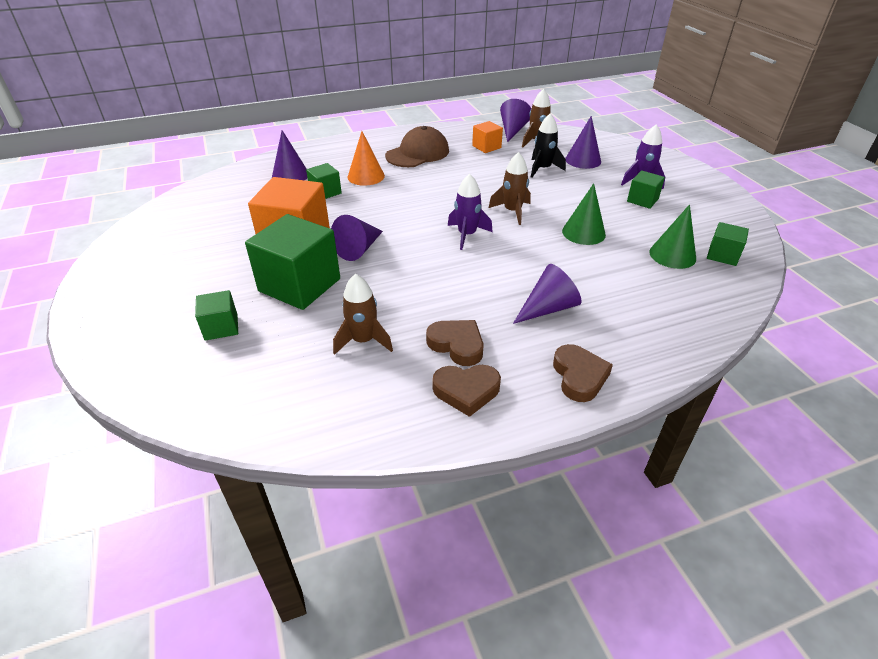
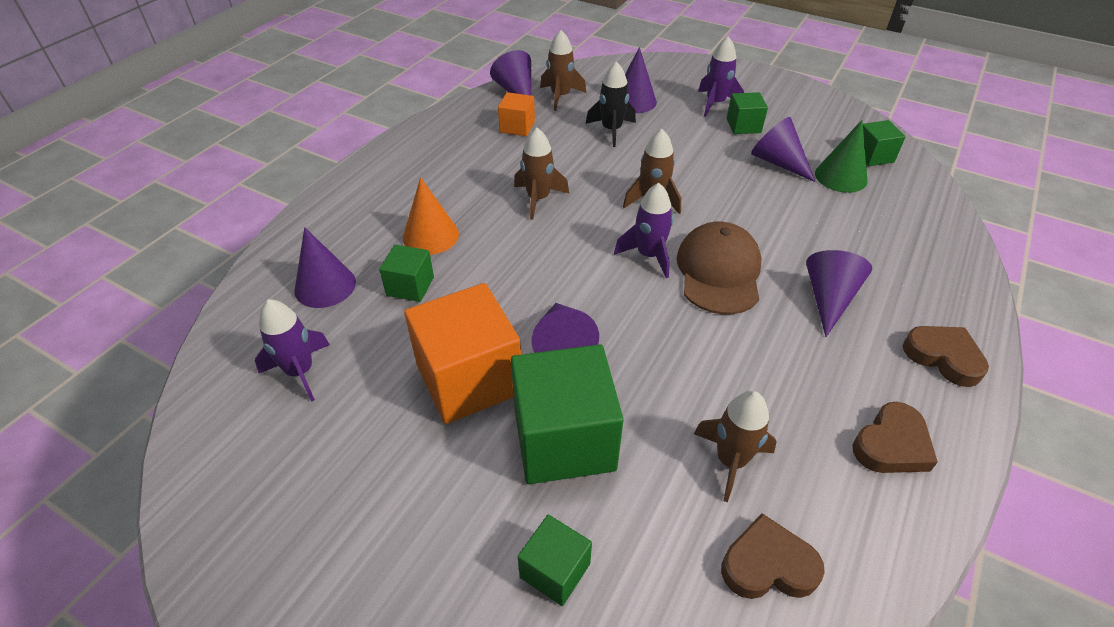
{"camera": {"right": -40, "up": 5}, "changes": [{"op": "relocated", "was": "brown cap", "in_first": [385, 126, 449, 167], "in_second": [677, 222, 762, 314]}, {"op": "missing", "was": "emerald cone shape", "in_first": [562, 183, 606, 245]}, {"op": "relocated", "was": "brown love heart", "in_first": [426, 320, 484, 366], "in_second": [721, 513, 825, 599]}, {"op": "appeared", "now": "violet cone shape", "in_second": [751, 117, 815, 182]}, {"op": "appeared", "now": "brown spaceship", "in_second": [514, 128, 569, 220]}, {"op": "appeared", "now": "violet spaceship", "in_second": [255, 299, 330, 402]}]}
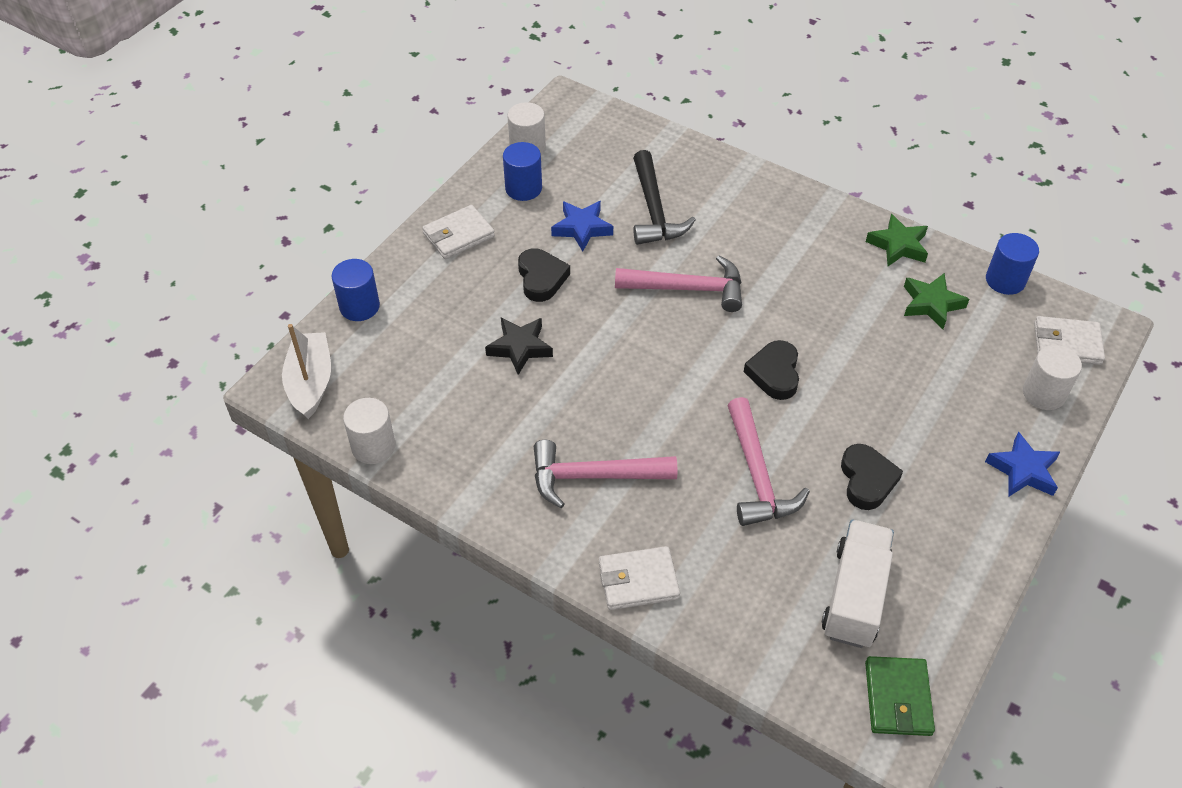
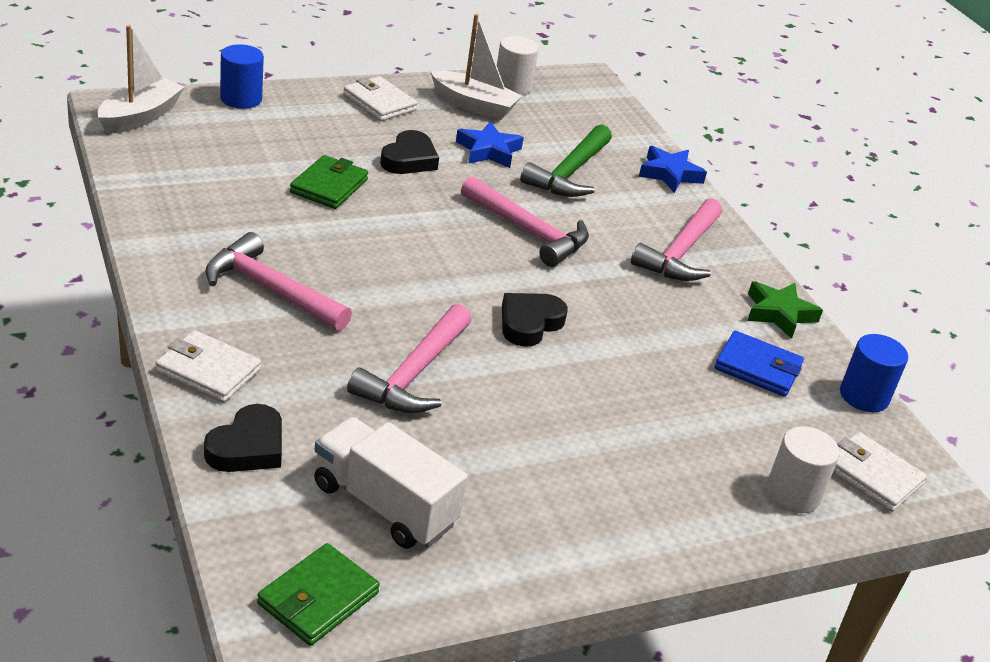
{"camera": {"right": 30, "up": -15}, "changes": [{"op": "exchanged", "was": "cobalt cylinder shape", "now": "snow-white toy boat", "in_first": [503, 142, 542, 201], "in_second": [430, 14, 522, 120]}, {"op": "colour", "was": "jet-black hammer", "now": "emerald hammer", "in_first": [633, 150, 696, 245], "in_second": [520, 124, 612, 197]}, {"op": "spun", "was": "snow-white wallet", "in_first": [422, 205, 495, 259], "in_second": [343, 76, 417, 121], "clockwise": 45}, {"op": "exchanged", "was": "emerald five-pointed star", "now": "cobalt wallet", "in_first": [904, 273, 969, 329], "in_second": [715, 331, 804, 397]}, {"op": "exchanged", "was": "jet-black five-pointed star", "now": "emerald wallet", "in_first": [485, 318, 553, 375], "in_second": [290, 155, 368, 209]}, {"op": "missing", "was": "snow-white cylinder shape", "in_first": [343, 398, 395, 464]}, {"op": "relocated", "was": "cobalt five-pointed star", "in_first": [985, 431, 1060, 497], "in_second": [639, 146, 707, 193]}, {"op": "relocated", "was": "jet-black love heart", "in_first": [841, 444, 903, 510], "in_second": [204, 404, 282, 472]}, {"op": "spun", "was": "snow-white truck", "in_first": [821, 520, 894, 648], "in_second": [314, 417, 468, 549], "clockwise": -105}, {"op": "appeared", "now": "rose-pink hammer", "in_second": [631, 198, 722, 281]}]}
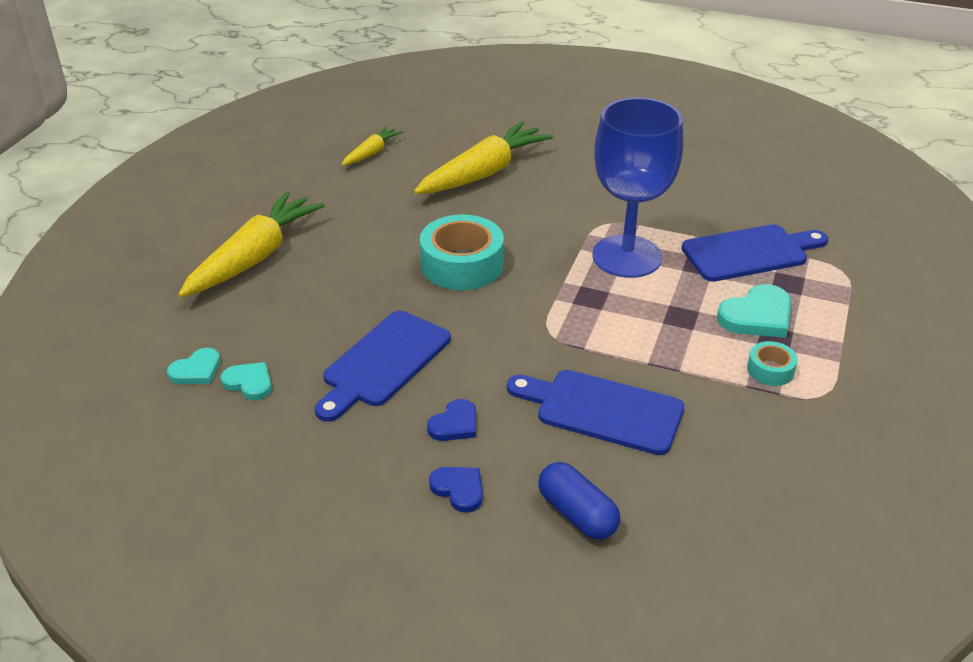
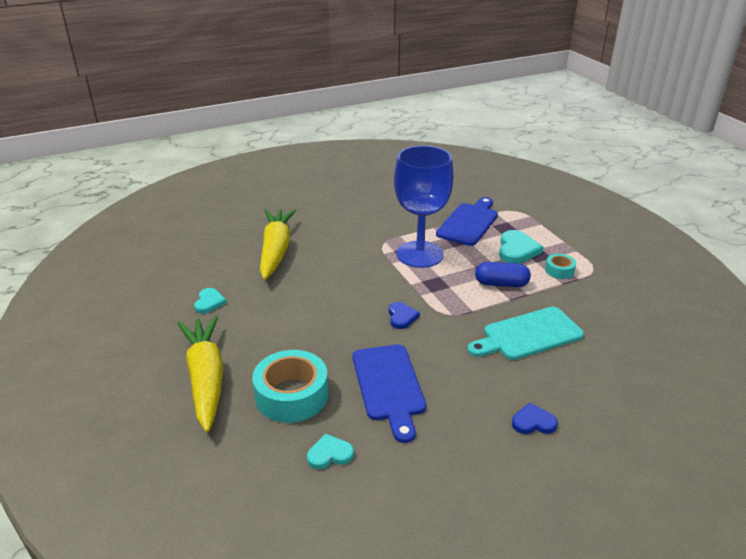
{"camera": {"right": -45, "up": -5}, "changes": [{"op": "missing", "was": "golden carrot", "in_first": [341, 126, 403, 166]}, {"op": "relocated", "was": "teal tape", "in_first": [420, 215, 504, 290], "in_second": [252, 350, 328, 423]}, {"op": "relocated", "was": "teal love heart", "in_first": [167, 348, 221, 384], "in_second": [194, 288, 226, 314]}, {"op": "colour", "was": "cobalt chopping board", "now": "teal chopping board", "in_first": [507, 370, 684, 455], "in_second": [467, 307, 584, 360]}, {"op": "relocated", "was": "cobalt love heart", "in_first": [427, 399, 476, 441], "in_second": [389, 302, 420, 329]}, {"op": "relocated", "was": "cobalt pill shape", "in_first": [538, 462, 620, 540], "in_second": [475, 262, 531, 287]}]}
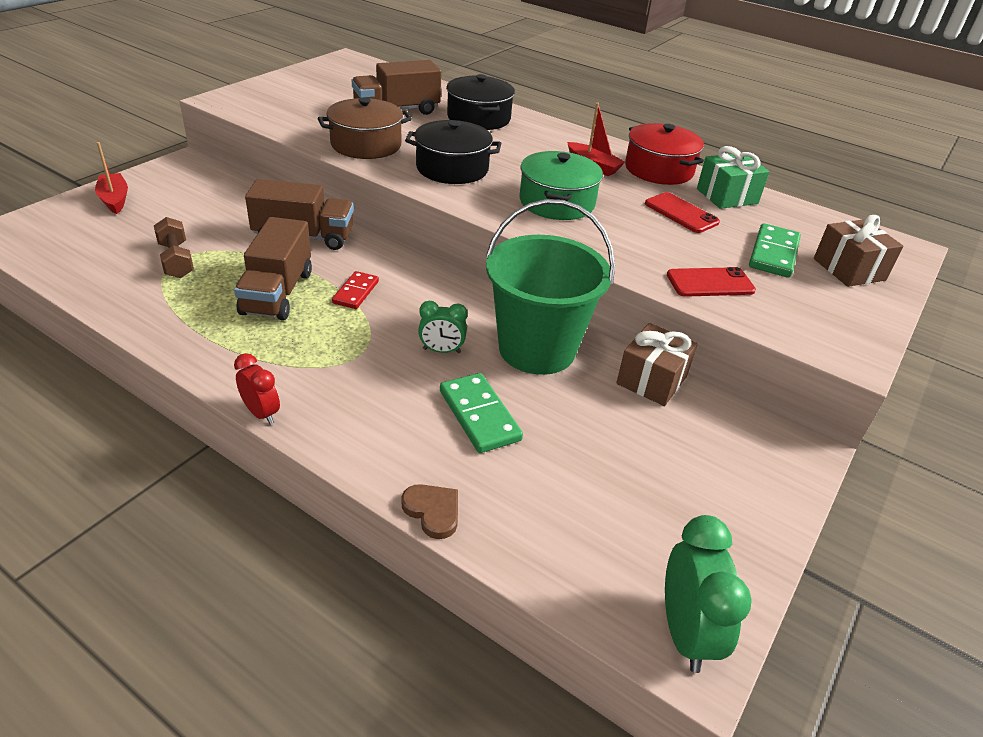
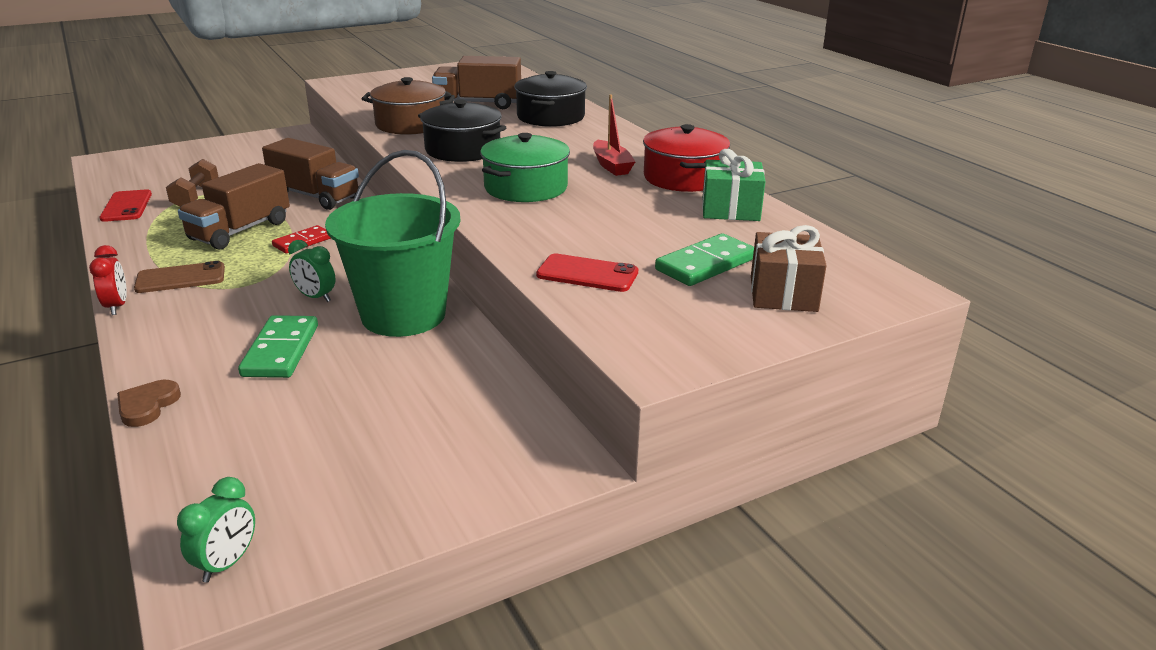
{"camera": {"right": 30, "up": -10}, "changes": [{"op": "missing", "was": "scarlet toy boat", "in_first": [95, 142, 128, 214]}, {"op": "relocated", "was": "scarlet mobile phone", "in_first": [645, 192, 720, 233], "in_second": [99, 189, 152, 222]}, {"op": "missing", "was": "brown wrapped gift", "in_first": [616, 323, 698, 406]}, {"op": "spun", "was": "brown love heart", "in_first": [401, 484, 458, 539], "in_second": [117, 380, 181, 427], "clockwise": -150}, {"op": "size", "was": "emerald bedside clock", "in_first": [665, 515, 752, 673], "in_second": [177, 477, 255, 582], "ratio": 0.61}, {"op": "appeared", "now": "brown mobile phone", "in_second": [134, 261, 225, 293]}]}
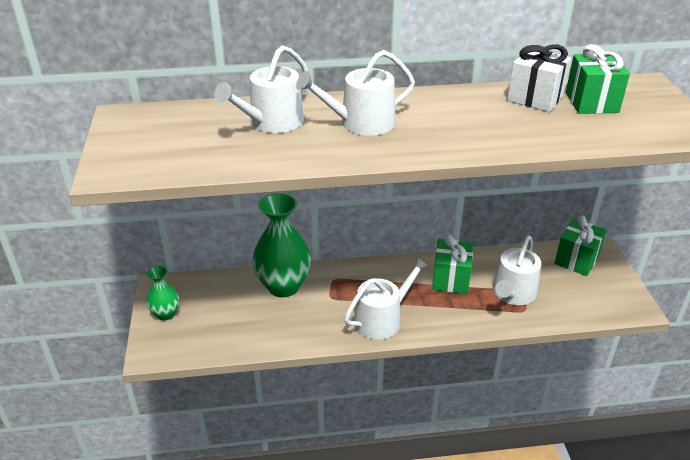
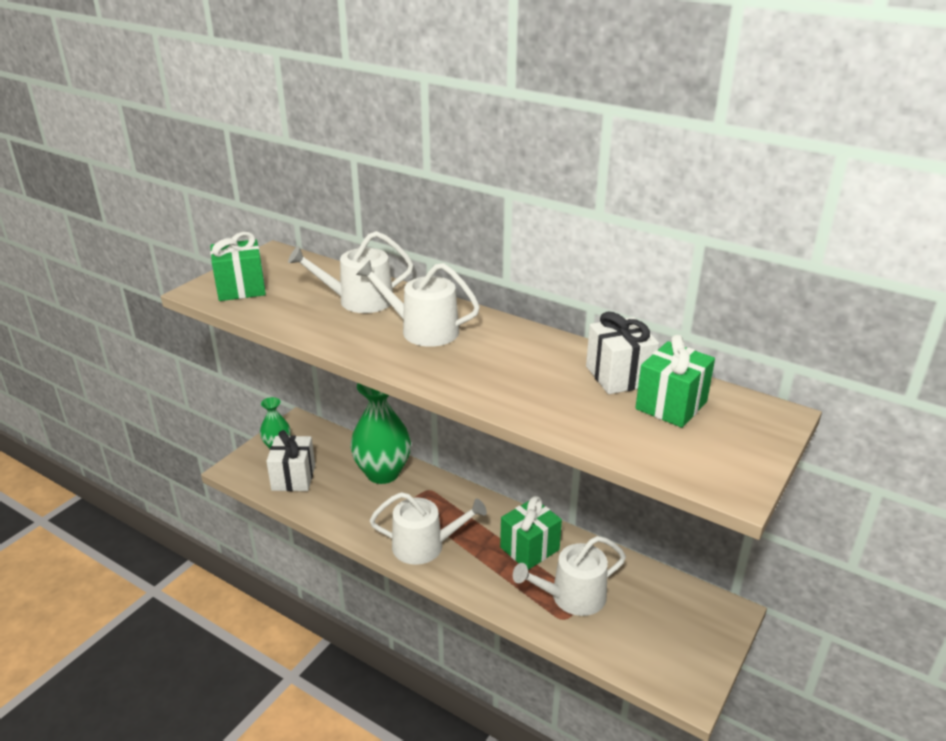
{"camera": {"right": 40, "up": -5}, "changes": [{"op": "relocated", "was": "emerald wrapped gift", "in_first": [554, 216, 607, 276], "in_second": [210, 232, 266, 301]}, {"op": "appeared", "now": "snow-white wrapped gift", "in_second": [266, 430, 315, 491]}]}
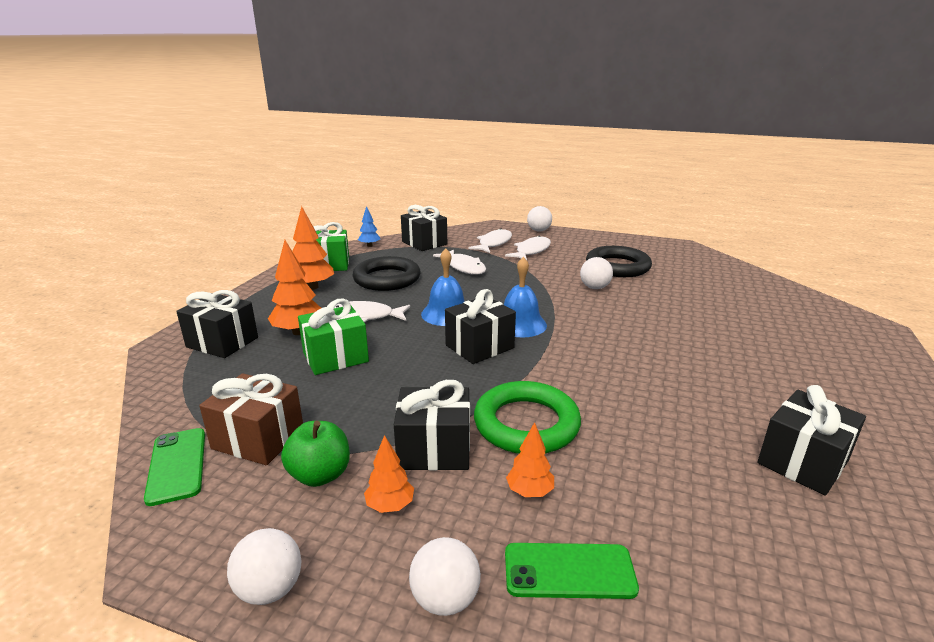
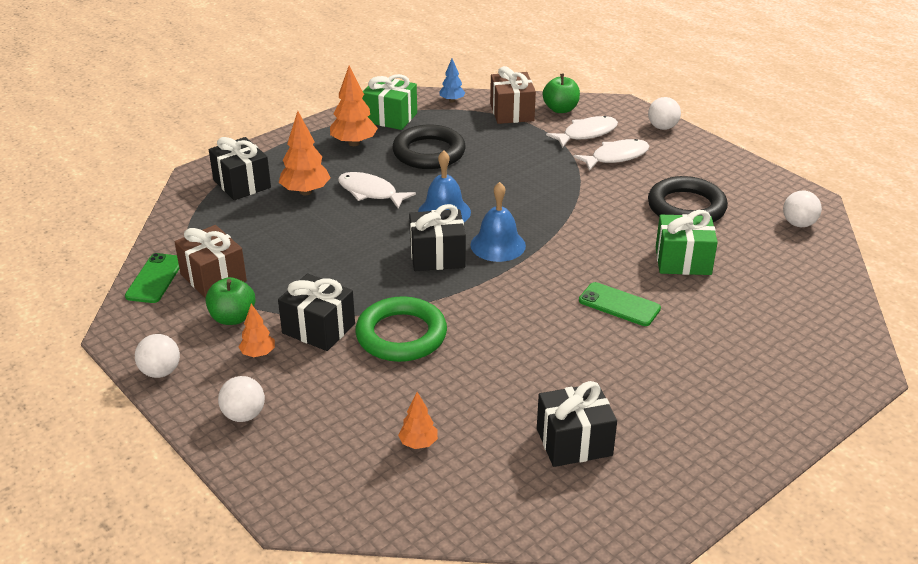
{"camera": {"right": 30, "up": 10}, "changes": [{"op": "colour", "was": "jet-black wrapped gift", "now": "brown wrapped gift", "in_first": [401, 205, 447, 251], "in_second": [490, 66, 536, 124]}, {"op": "missing", "was": "snow-white fish figure", "in_first": [433, 249, 486, 275]}, {"op": "relocated", "was": "snow-white sphere", "in_first": [580, 257, 613, 289], "in_second": [783, 190, 822, 227]}, {"op": "relocated", "was": "emerald wrapped gift", "in_first": [298, 298, 369, 375], "in_second": [656, 210, 718, 275]}, {"op": "relocated", "was": "orange fir tree", "in_first": [506, 422, 554, 497], "in_second": [398, 392, 438, 449]}, {"op": "relocated", "was": "emerald mobile phone", "in_first": [505, 543, 639, 599], "in_second": [579, 282, 661, 326]}, {"op": "appeared", "now": "emerald toy apple", "in_second": [543, 74, 580, 113]}]}
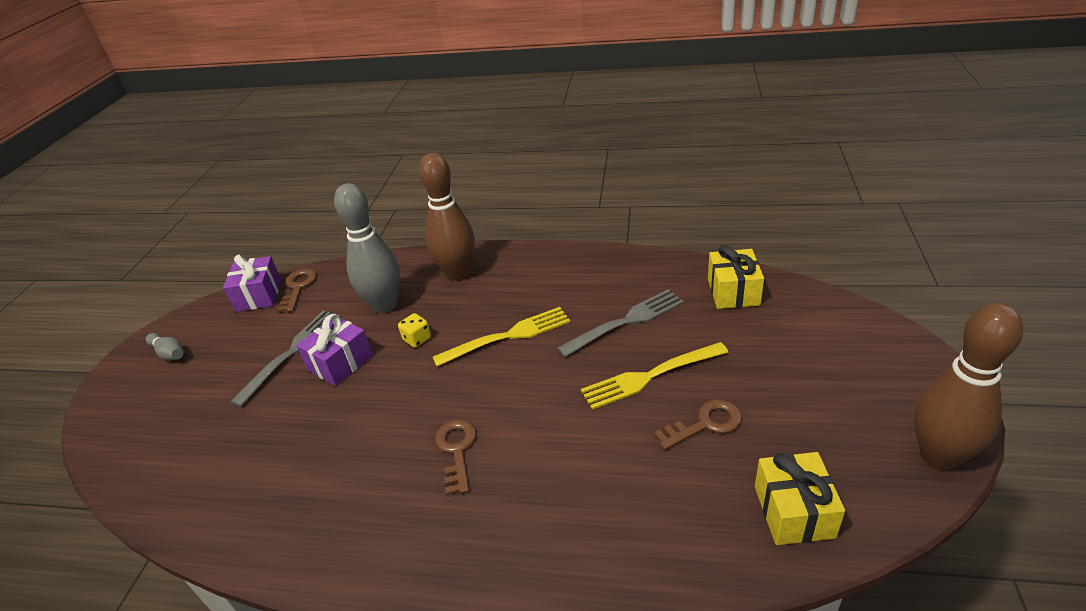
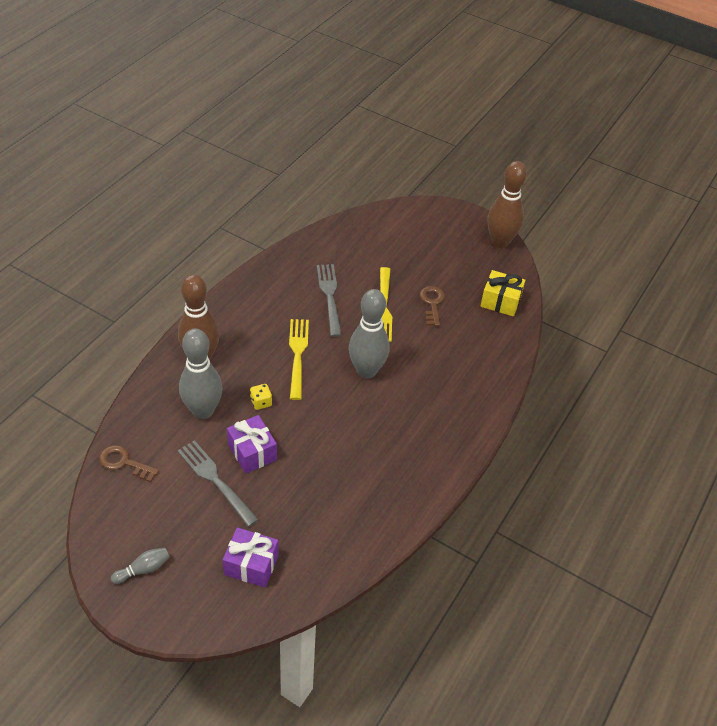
{"camera": {"right": -75, "up": 10}, "changes": [{"op": "missing", "was": "golden wrapped gift", "in_first": [708, 245, 764, 309]}, {"op": "relocated", "was": "violet wrapped gift", "in_first": [223, 255, 281, 312], "in_second": [222, 527, 279, 587]}, {"op": "missing", "was": "brown key", "in_first": [435, 419, 476, 495]}, {"op": "appeared", "now": "grey skittle", "in_second": [349, 289, 390, 379]}]}
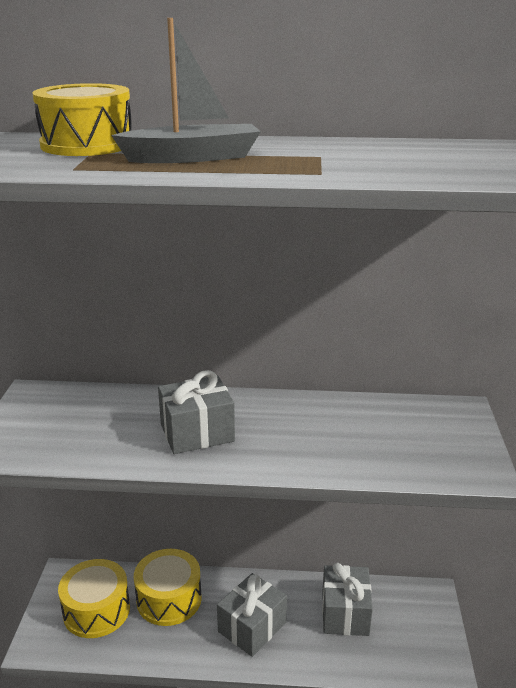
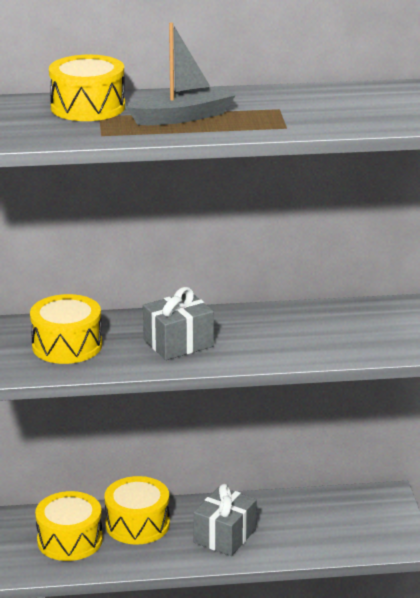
{"camera": {"right": -10, "up": 0}, "changes": [{"op": "missing", "was": "grey wrapped gift", "in_first": [322, 563, 373, 636]}, {"op": "appeared", "now": "golden toy drum", "in_second": [30, 294, 102, 364]}]}
